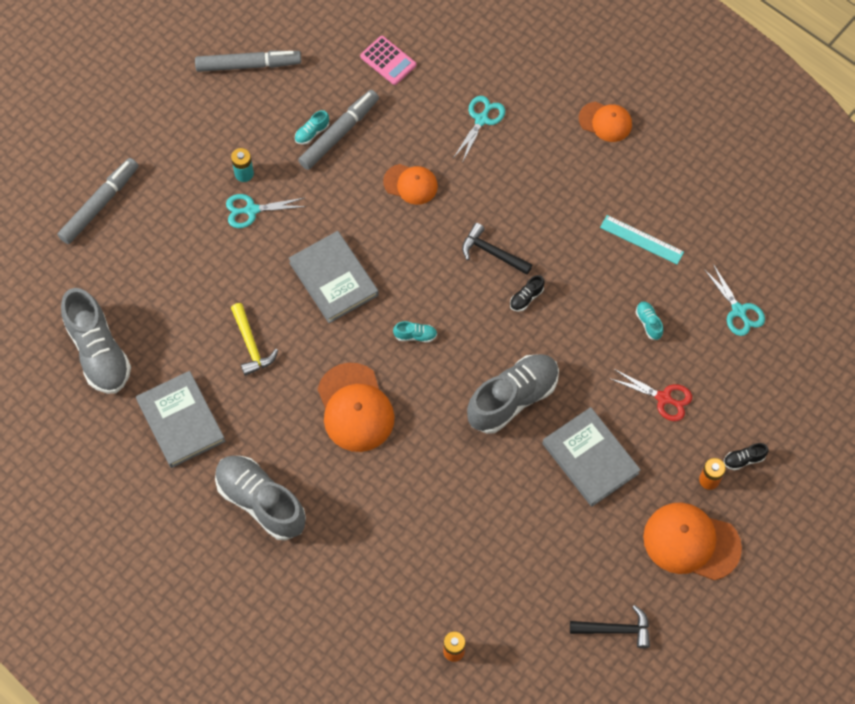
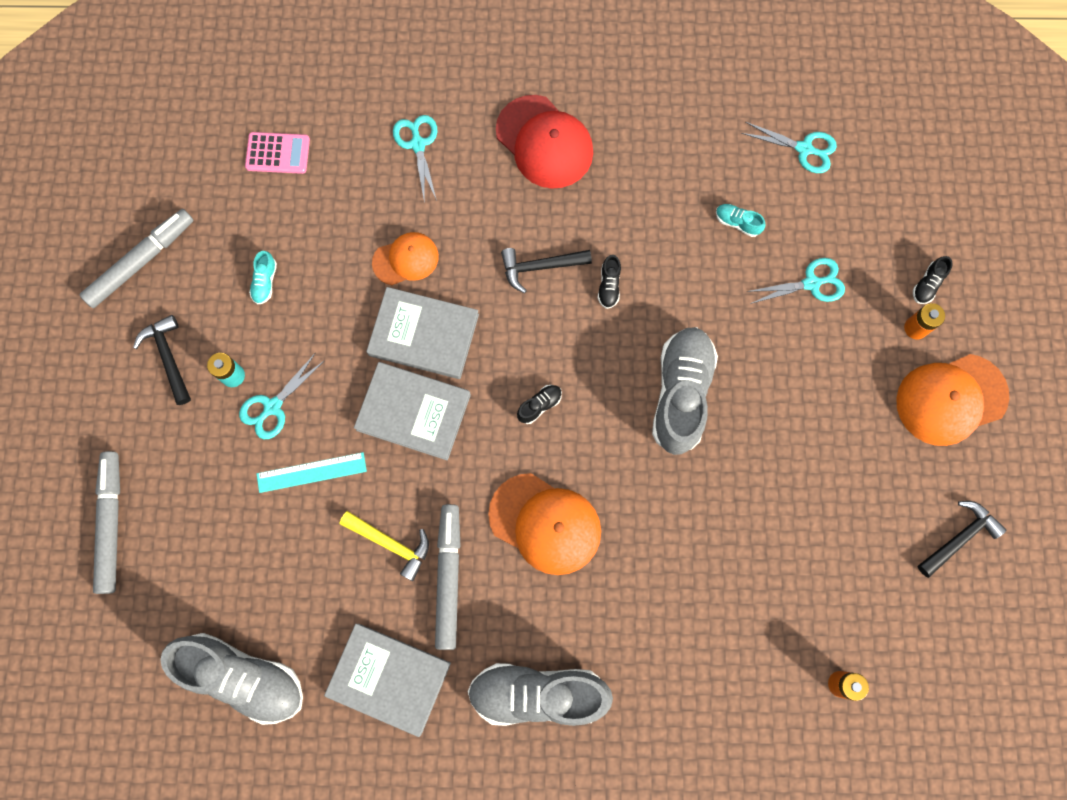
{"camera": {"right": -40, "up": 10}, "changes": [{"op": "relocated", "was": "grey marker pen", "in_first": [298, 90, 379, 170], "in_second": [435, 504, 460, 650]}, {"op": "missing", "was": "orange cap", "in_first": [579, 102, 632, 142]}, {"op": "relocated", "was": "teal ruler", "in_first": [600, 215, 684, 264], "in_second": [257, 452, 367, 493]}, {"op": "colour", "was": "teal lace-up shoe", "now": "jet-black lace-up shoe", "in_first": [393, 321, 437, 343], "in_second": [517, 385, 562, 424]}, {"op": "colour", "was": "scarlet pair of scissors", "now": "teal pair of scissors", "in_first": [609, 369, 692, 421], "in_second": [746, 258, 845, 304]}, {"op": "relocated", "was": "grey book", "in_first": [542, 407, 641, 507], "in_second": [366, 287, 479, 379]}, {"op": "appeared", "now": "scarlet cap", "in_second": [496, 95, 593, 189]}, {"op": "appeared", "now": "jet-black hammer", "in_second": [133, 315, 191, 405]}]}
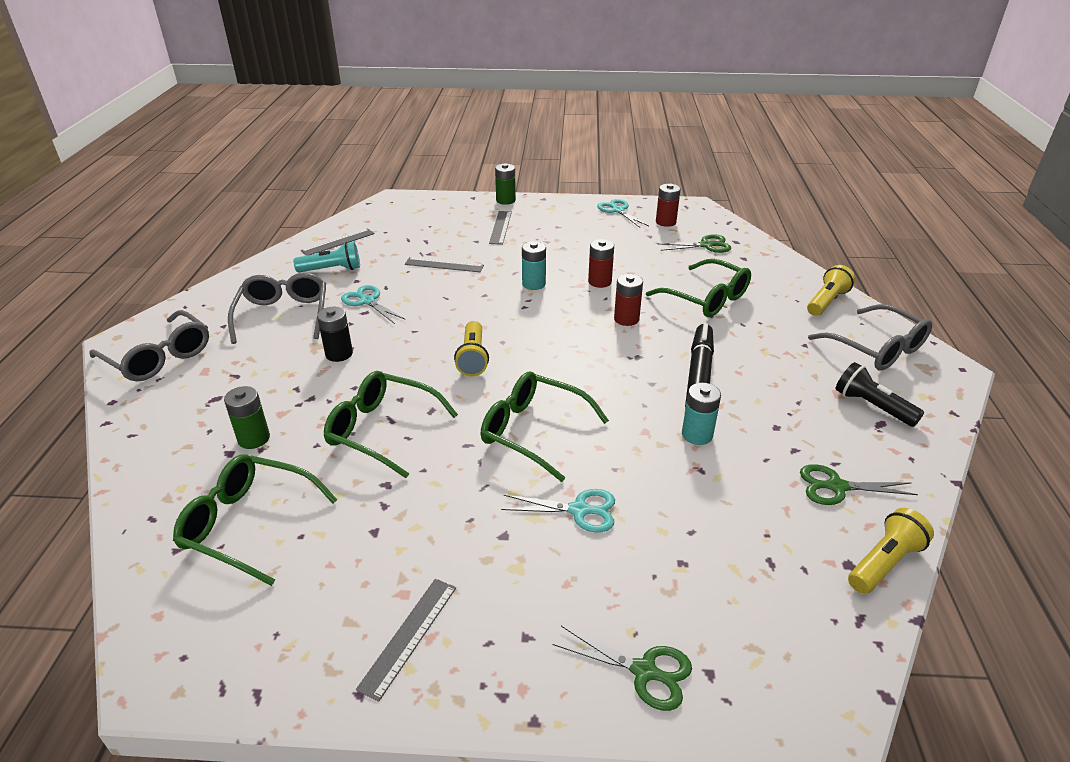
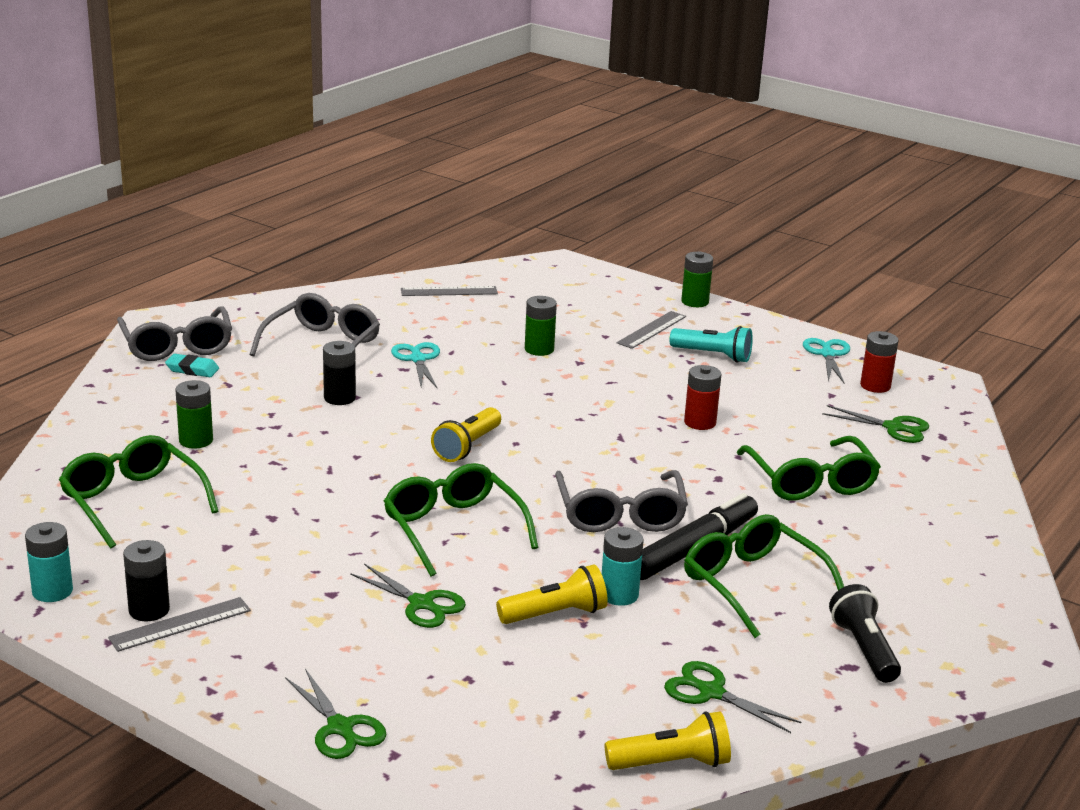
{"camera": {"right": 30, "up": -10}, "changes": [{"op": "relocated", "was": "teal battery", "in_first": [522, 241, 546, 290], "in_second": [25, 522, 73, 602]}, {"op": "relocated", "was": "teal pocket torch", "in_first": [293, 242, 360, 272], "in_second": [669, 326, 753, 363]}, {"op": "exchanged", "was": "grey ruler", "now": "emerald battery", "in_first": [405, 257, 484, 272], "in_second": [525, 296, 557, 356]}, {"op": "relocated", "was": "golden pocket torch", "in_first": [807, 265, 855, 316], "in_second": [496, 565, 608, 624]}, {"op": "missing", "was": "scarlet battery", "in_first": [614, 274, 643, 326]}, {"op": "relocated", "was": "grey glasses", "in_first": [808, 304, 932, 371], "in_second": [555, 470, 688, 532]}, {"op": "relocated", "was": "emerald glasses", "in_first": [324, 371, 458, 478], "in_second": [684, 514, 844, 638]}, {"op": "colour", "was": "teal pair of scissors", "now": "emerald pair of scissors", "in_first": [501, 489, 615, 533], "in_second": [350, 564, 466, 628]}, {"op": "appeared", "now": "teal pencil eraser", "in_second": [165, 354, 219, 377]}, {"op": "appeared", "now": "jet-black battery", "in_second": [123, 540, 170, 621]}]}
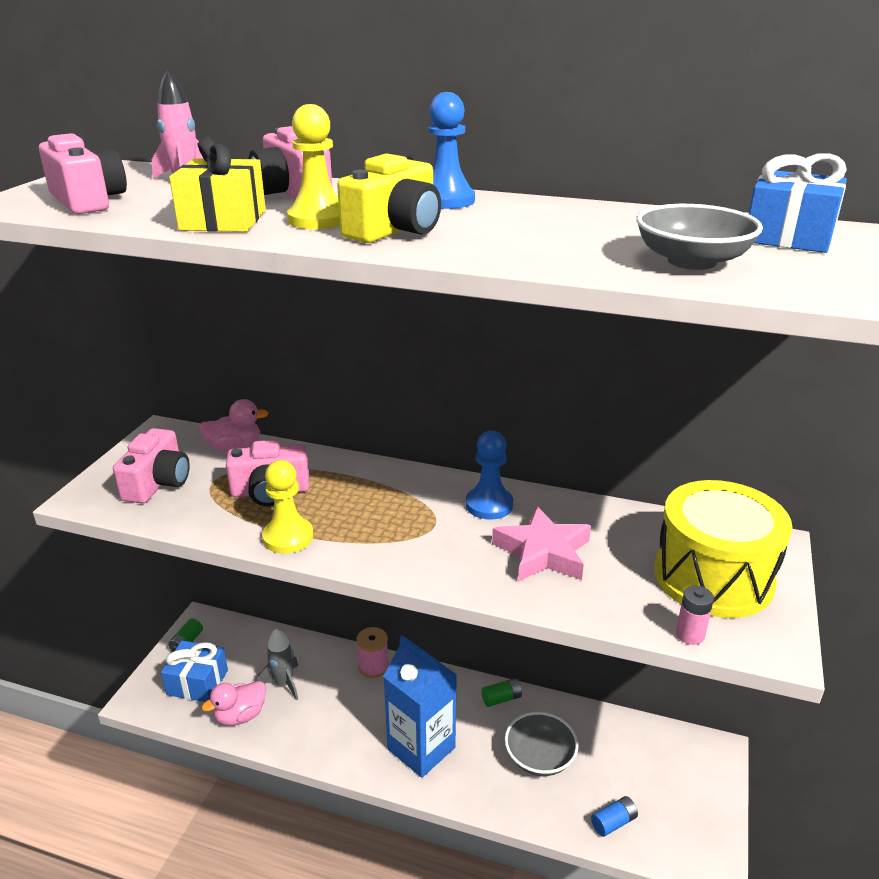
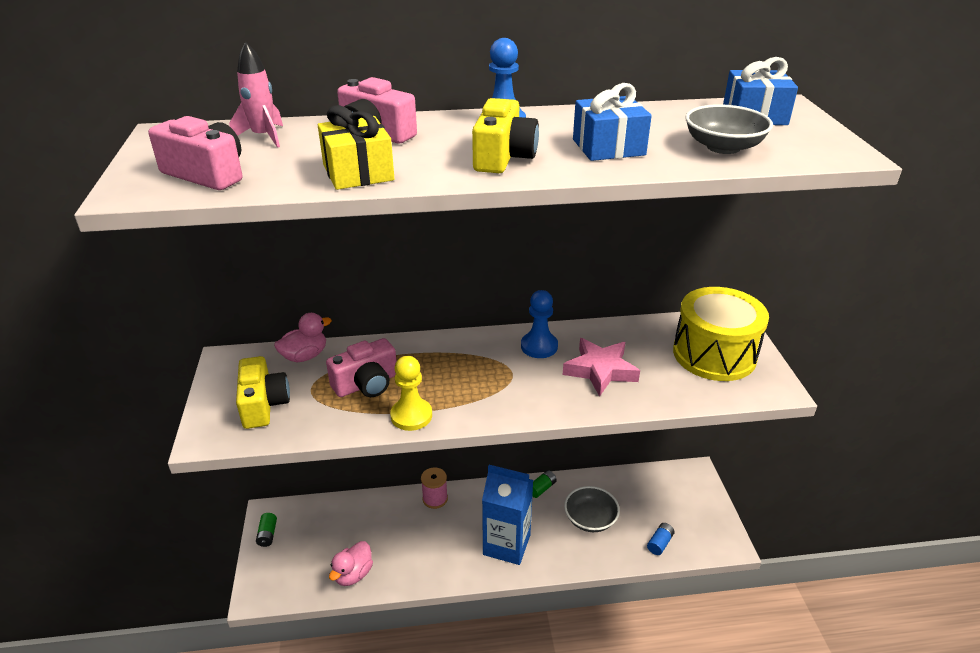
{"camera": {"right": -25, "up": 5}, "changes": [{"op": "missing", "was": "golden game pawn", "in_first": [287, 104, 340, 229]}, {"op": "colour", "was": "rose-pink photo camera", "now": "golden photo camera", "in_first": [113, 428, 190, 503], "in_second": [236, 356, 290, 429]}, {"op": "missing", "was": "rose-pink battery", "in_first": [676, 586, 714, 645]}, {"op": "missing", "was": "grey spaceship", "in_first": [258, 629, 298, 701]}, {"op": "relocated", "was": "cobalt wrapped gift", "in_first": [161, 641, 228, 702], "in_second": [573, 83, 652, 161]}]}
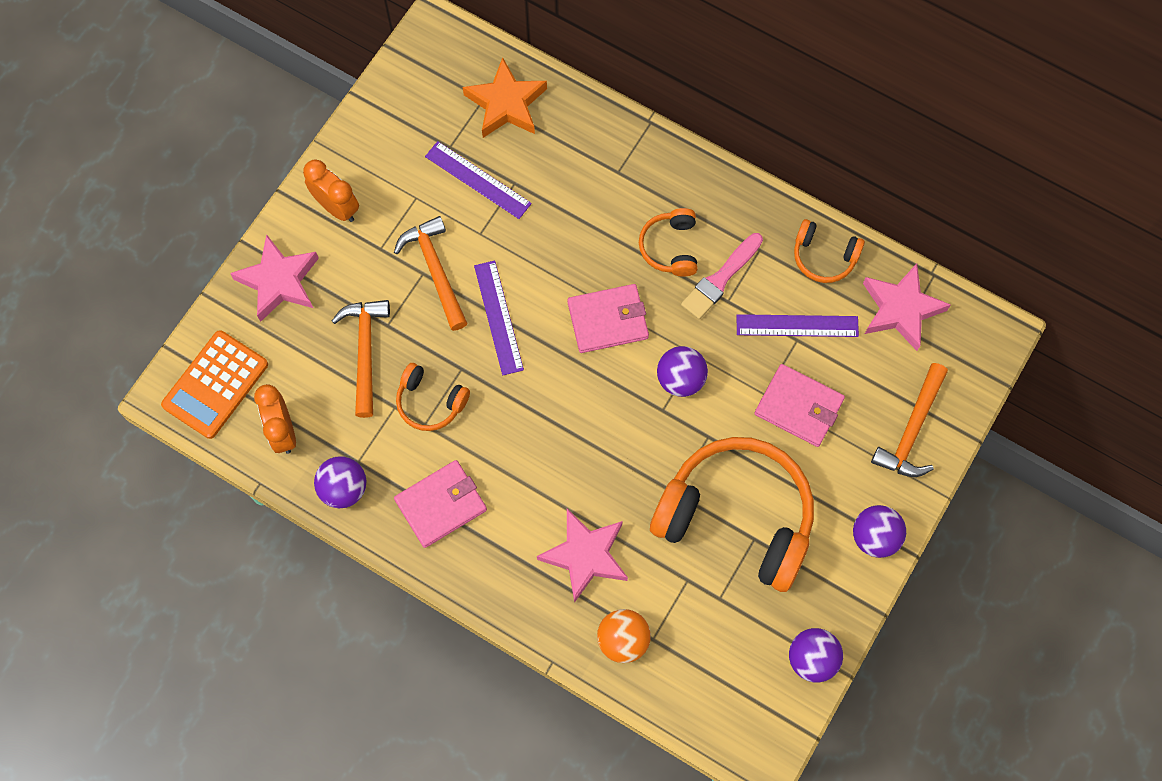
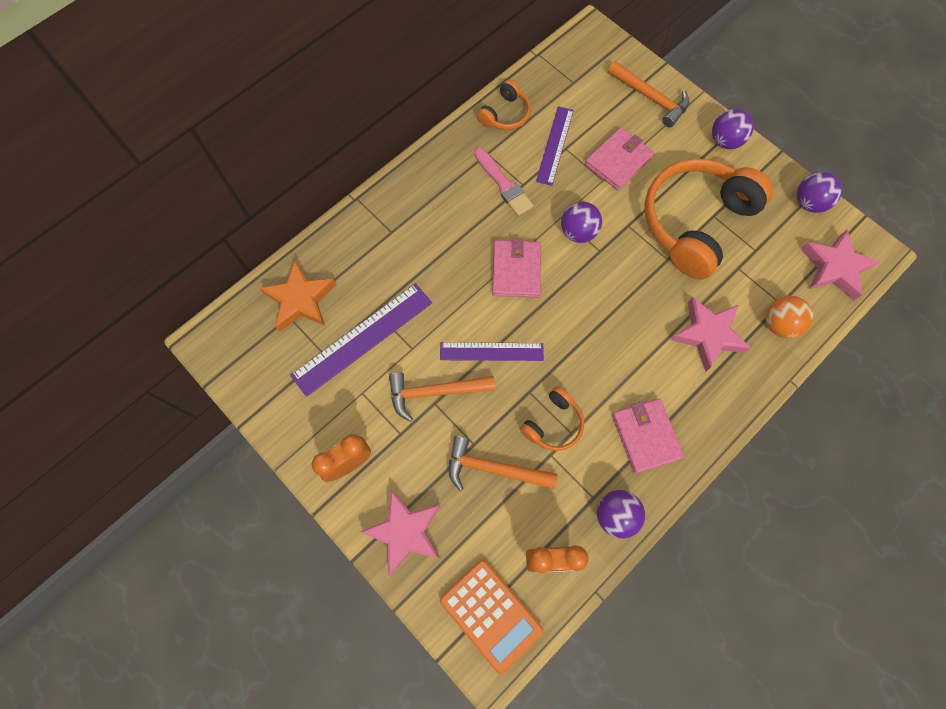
{"camera": {"right": -75, "up": 0}, "changes": [{"op": "size", "was": "violet ruler", "in_first": [425, 141, 532, 219], "in_second": [290, 283, 432, 397], "ratio": 1.52}, {"op": "missing", "was": "orange over-ear headphones", "in_first": [639, 208, 698, 277]}, {"op": "relocated", "was": "rose-pink five-pointed star", "in_first": [863, 263, 951, 351], "in_second": [801, 230, 880, 301]}]}
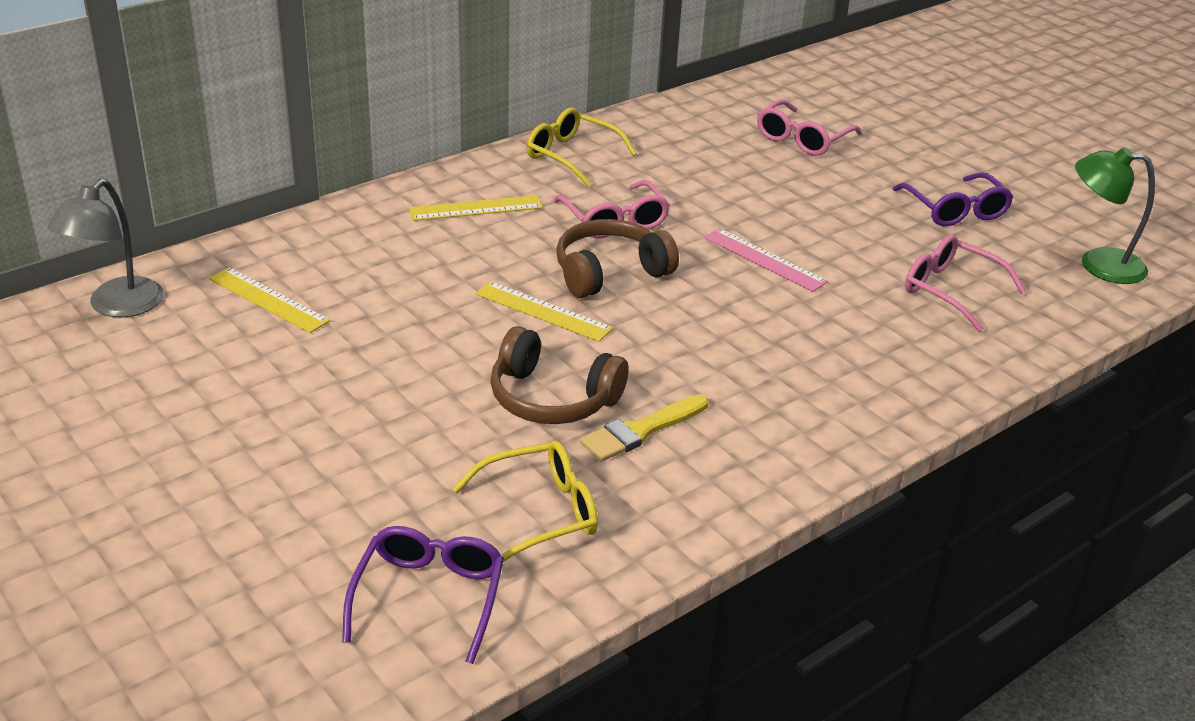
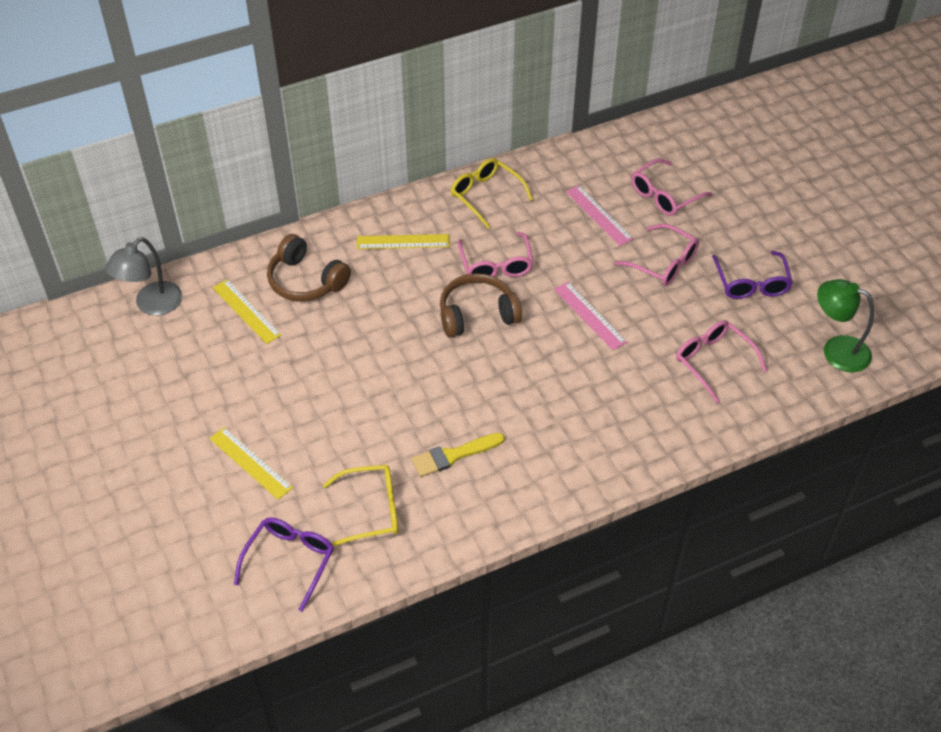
{"camera": {"right": 15, "up": 15}, "changes": [{"op": "relocated", "was": "golden ruler", "in_first": [475, 281, 613, 342], "in_second": [209, 427, 293, 500]}, {"op": "relocated", "was": "brown over-ear headphones", "in_first": [490, 326, 628, 424], "in_second": [267, 234, 351, 301]}, {"op": "appeared", "now": "rose-pink ruler", "in_second": [566, 185, 633, 246]}, {"op": "appeared", "now": "rose-pink glasses", "in_second": [614, 224, 699, 286]}]}
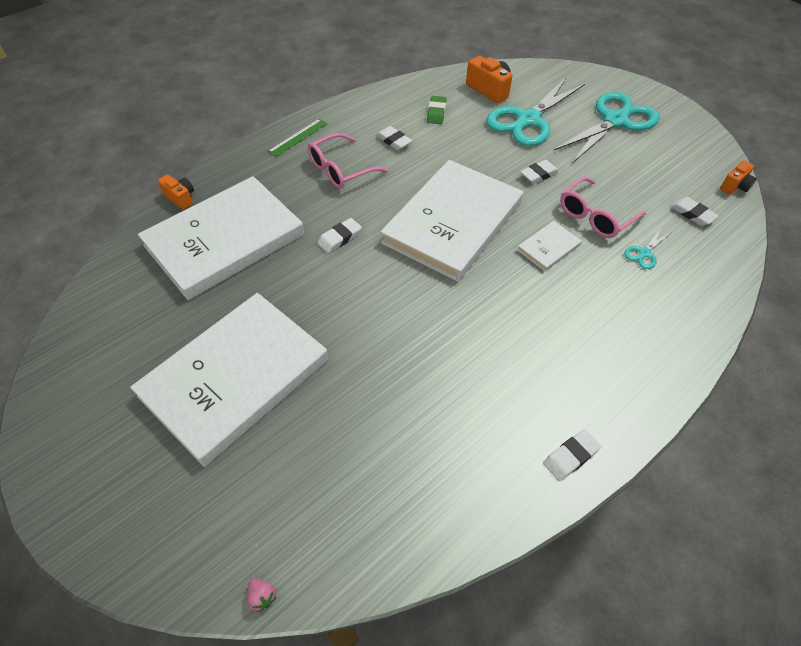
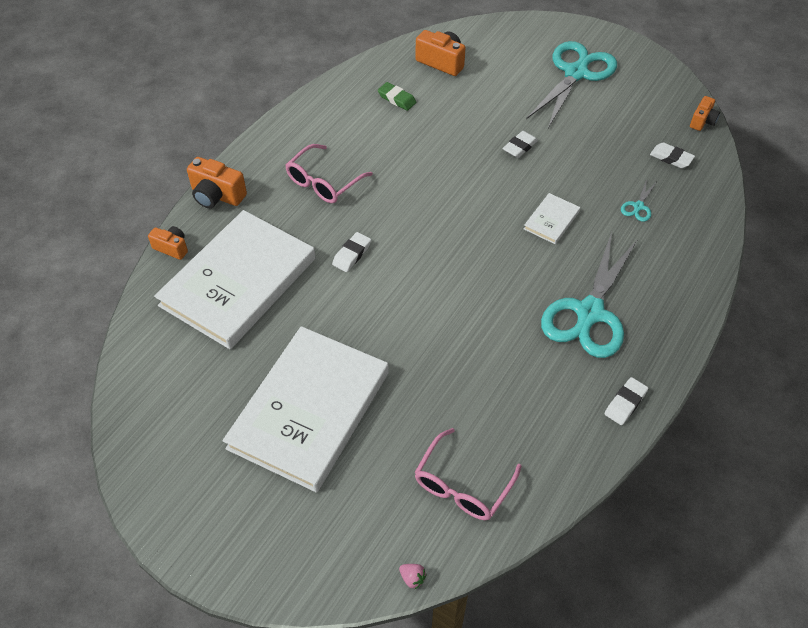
{"camera": {"right": -15, "up": 0}, "changes": [{"op": "relocated", "was": "teal pair of scissors", "in_first": [486, 78, 585, 146], "in_second": [541, 232, 638, 358]}, {"op": "spun", "was": "emerald pencil eraser", "in_first": [427, 96, 446, 124], "in_second": [378, 82, 417, 111], "clockwise": -45}, {"op": "missing", "was": "emerald ruler", "in_first": [268, 119, 328, 157]}, {"op": "missing", "was": "snow-white pencil eraser", "in_first": [376, 126, 412, 150]}, {"op": "missing", "was": "snow-white book", "in_first": [380, 160, 523, 282]}, {"op": "relocated", "was": "rose-pink glasses", "in_first": [560, 177, 646, 238], "in_second": [414, 428, 522, 520]}, {"op": "appeared", "now": "orange photo camera", "in_second": [187, 157, 247, 208]}]}
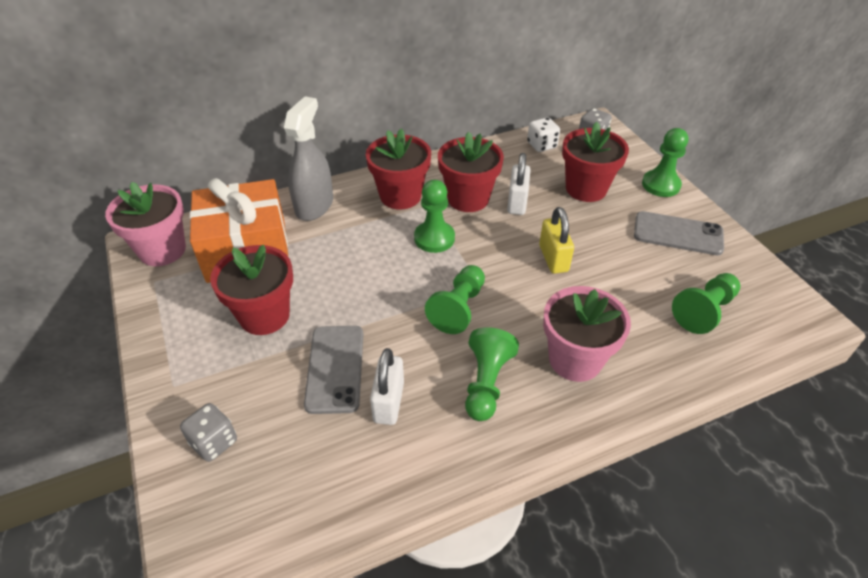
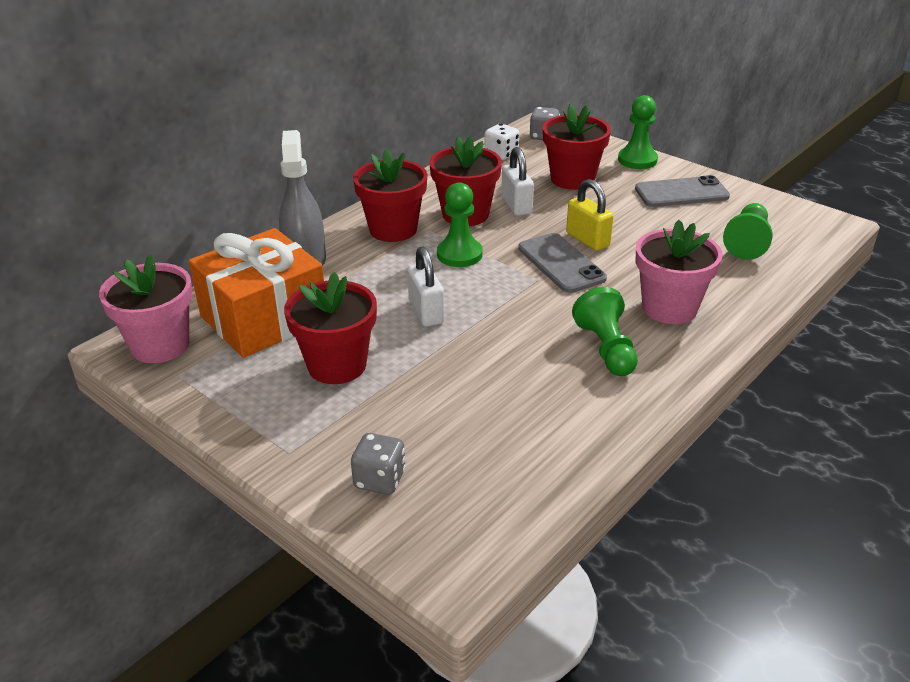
{"camera": {"right": -25, "up": -10}, "changes": [{"op": "missing", "was": "emerald game pawn", "in_first": [425, 265, 485, 334]}, {"op": "relocated", "was": "grey mobile phone", "in_first": [304, 326, 363, 414], "in_second": [518, 233, 607, 293]}, {"op": "relocated", "was": "snow-white small lock", "in_first": [370, 348, 404, 425], "in_second": [407, 247, 444, 327]}]}
